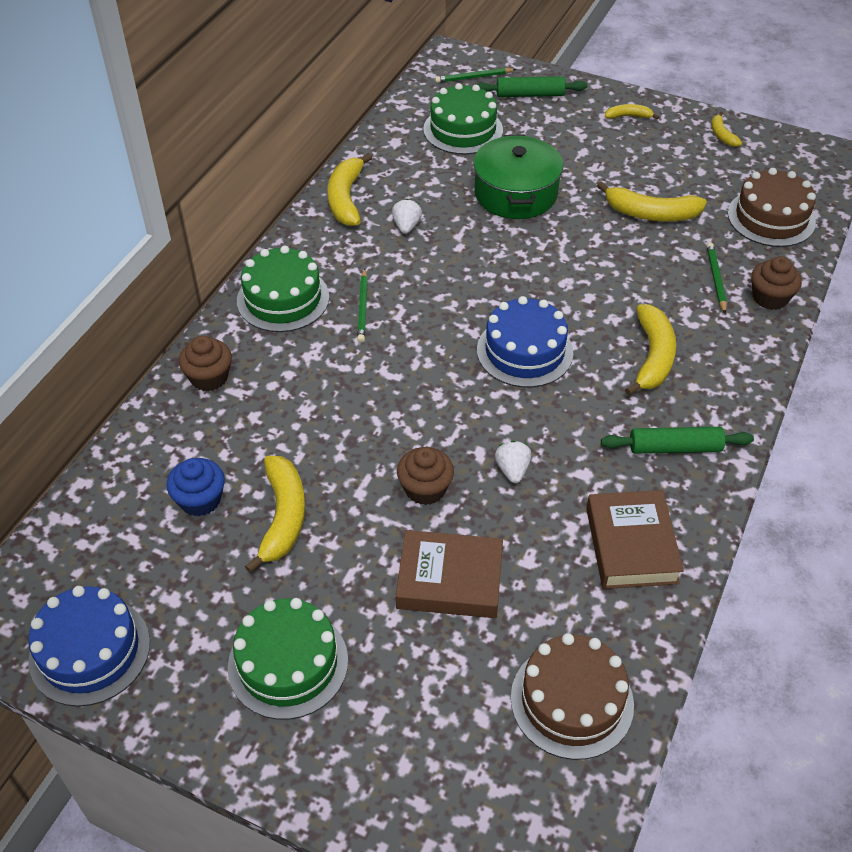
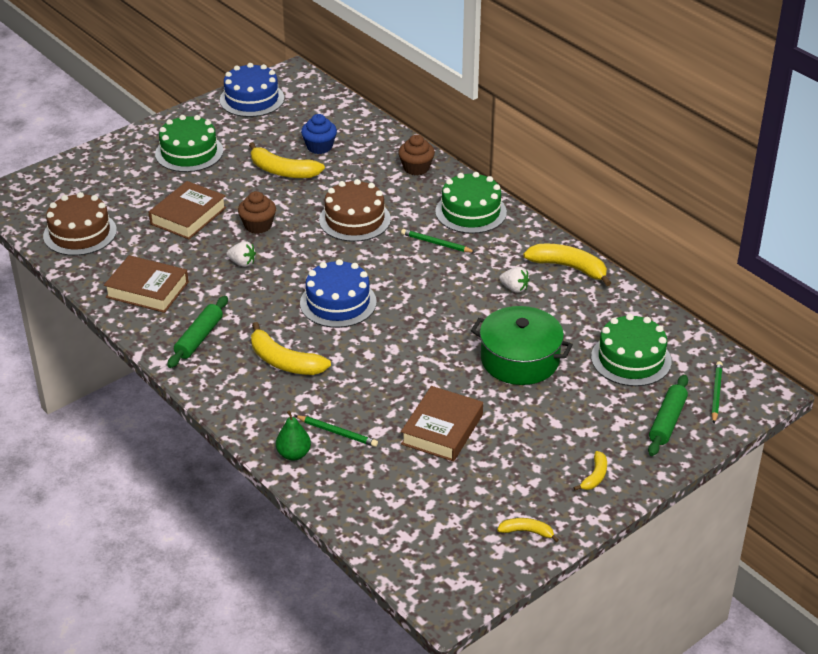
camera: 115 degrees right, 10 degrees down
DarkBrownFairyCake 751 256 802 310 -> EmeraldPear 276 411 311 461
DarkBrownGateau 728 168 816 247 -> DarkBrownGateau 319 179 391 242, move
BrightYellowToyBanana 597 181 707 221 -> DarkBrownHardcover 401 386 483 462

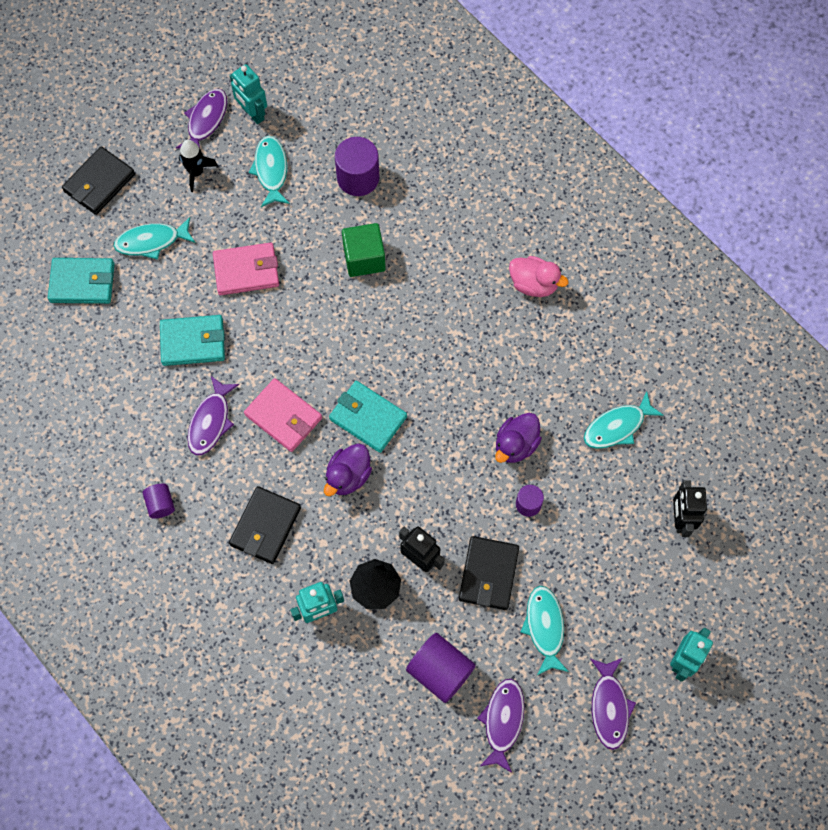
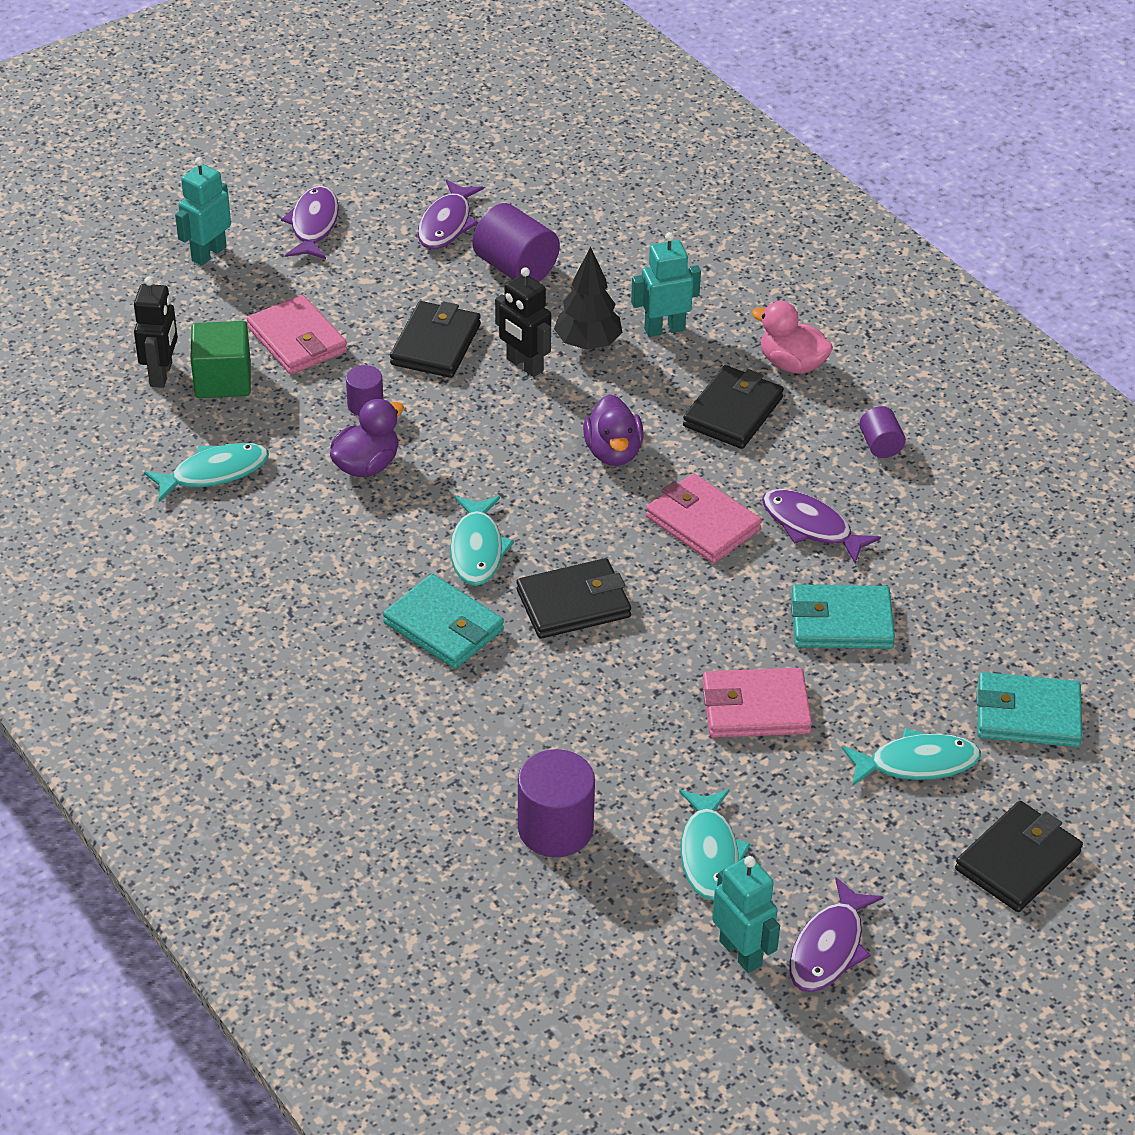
camera: 175 degrees left, 25 degrees down
EmeraldSolidCube 342 223 386 277 -> EmeraldSolidCube 191 321 251 398, move
none -> RosePinkCardWallet 247 295 347 375
AquaCardWallet 329 381 407 453 -> AquaCardWallet 383 574 504 669, move
AquaFishFigure 521 586 569 675 -> AquaFishFigure 450 496 514 586, move
none -> JetBlackCardWallet 517 558 631 639
VioletDuck 324 443 372 496 -> VioletDuck 583 394 644 466, 135 degrees clockwise
RosePinkDuck 509 256 569 297 -> RosePinkDuck 752 301 833 374, move
VioletFishFigure 187 376 239 455 -> VioletFishFigure 762 489 881 564, 75 degrees counterclockwise
JetBlackRocket 179 140 218 192 -> none

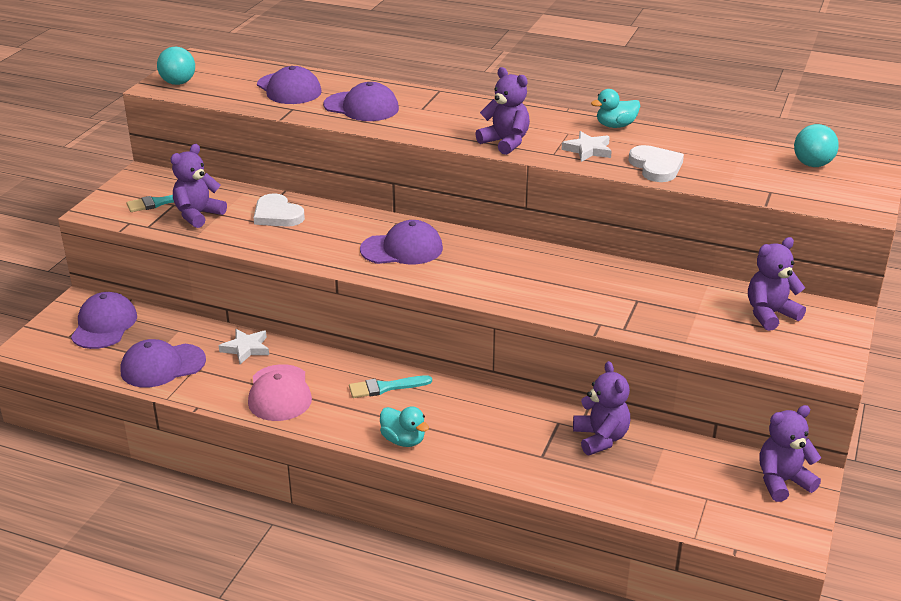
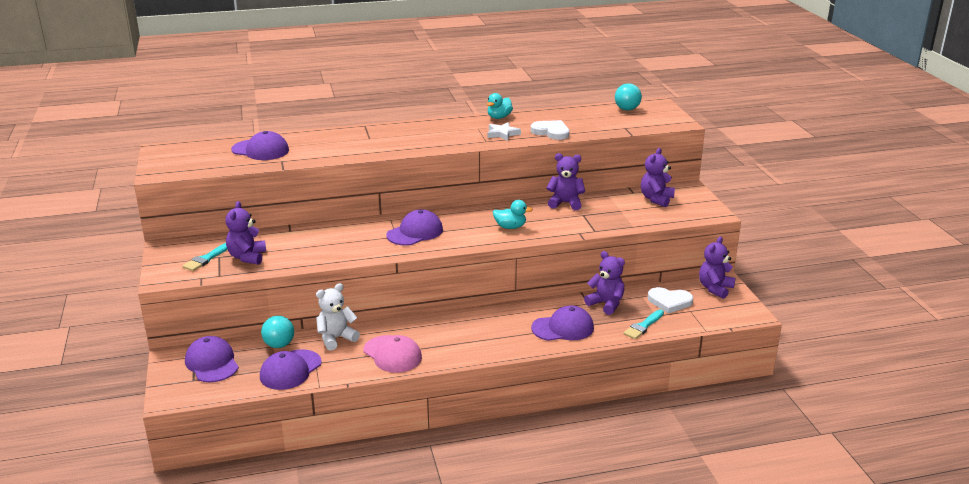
camera: 35 degrees left, 5 degrees down
AquaPlayBall 157 47 195 85 -> AquaPlayBall 261 316 294 348, move
PureWhiteStar 219 329 269 364 -> PureWhiteStuffedBear 316 283 360 351
AquaDuck 380 406 429 447 -> AquaDuck 493 200 533 229, move
VioletCap 323 82 399 121 -> VioletCap 531 305 594 341, move
VioletStuffedBear 475 67 530 155 -> VioletStuffedBear 546 153 585 210, move
AquaPaintBrush 349 375 432 398 -> AquaPaintBrush 623 309 664 339, move
PureWhiteLoveHeart 253 193 305 227 -> PureWhiteLoveHeart 648 287 693 313, move

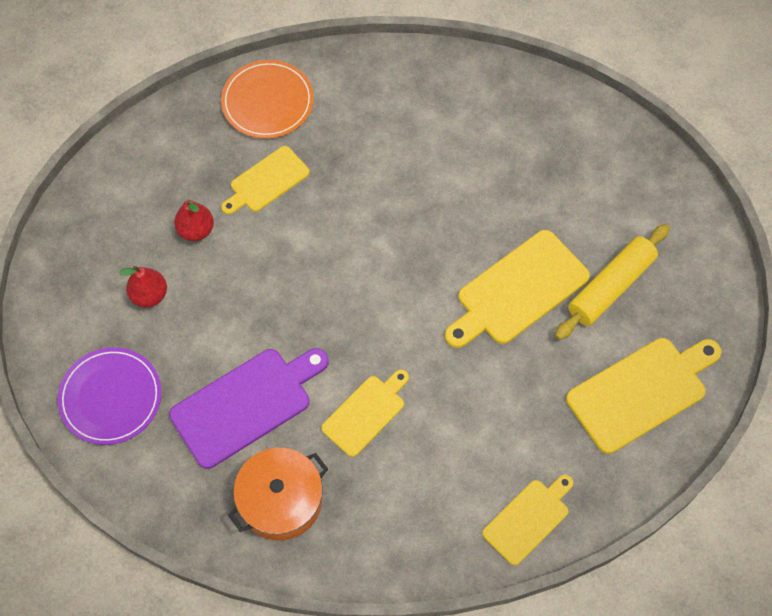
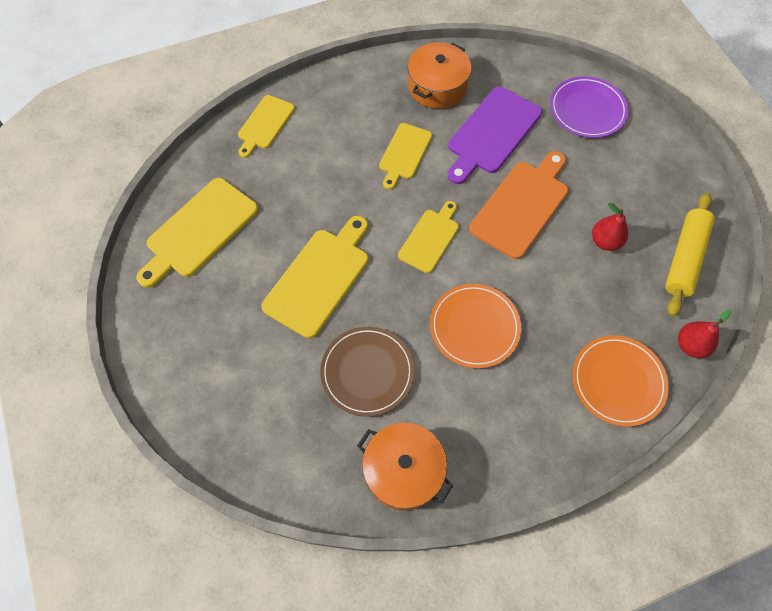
camera: 160 degrees right, 0 degrees up
none -> DarkBrownFlatDish 320 327 414 417
none -> BrightOrangeStockpot 357 423 453 511
BrightYellowCuttingBoard 221 146 310 214 -> BrightYellowCuttingBoard 398 201 459 273, move
none -> BrightOrangeFlatDish 430 284 521 368
none -> BrightOrangeCuttingBoard 469 151 568 259
BrightYellowPastryRoller 555 224 670 340 -> BrightYellowPastryRoller 665 193 715 317, move
CrimsonPear 119 266 167 307 -> CrimsonPear 678 310 731 358, move

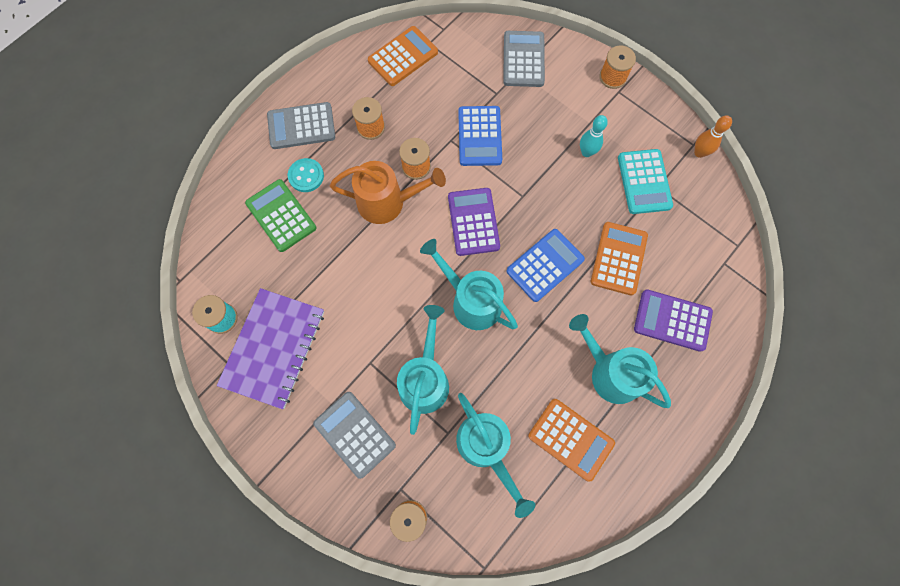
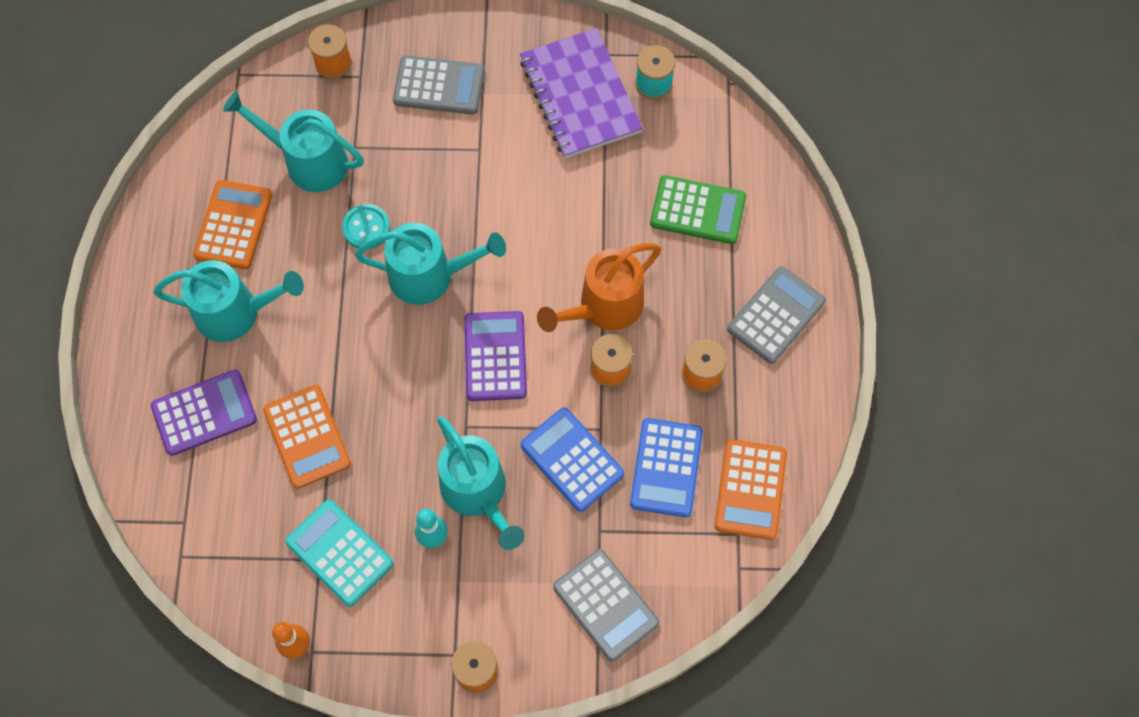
camera: 140 degrees right, 5 degrees down
BrightOrangeAddingMachine 528 399 615 482 -> BrightOrangeAddingMachine 193 180 272 269, 105 degrees clockwise
AquaSewingButton 288 158 324 192 -> AquaSewingButton 342 204 390 249, move
AquaSprinklingCan 397 305 449 435 -> AquaSprinklingCan 437 416 525 550, move
VioletAddingMachine 448 188 500 256 -> VioletAddingMachine 464 311 527 401, 135 degrees counterclockwise
CobaltAddingMachine 507 229 585 302 -> CobaltAddingMachine 630 418 703 517, move

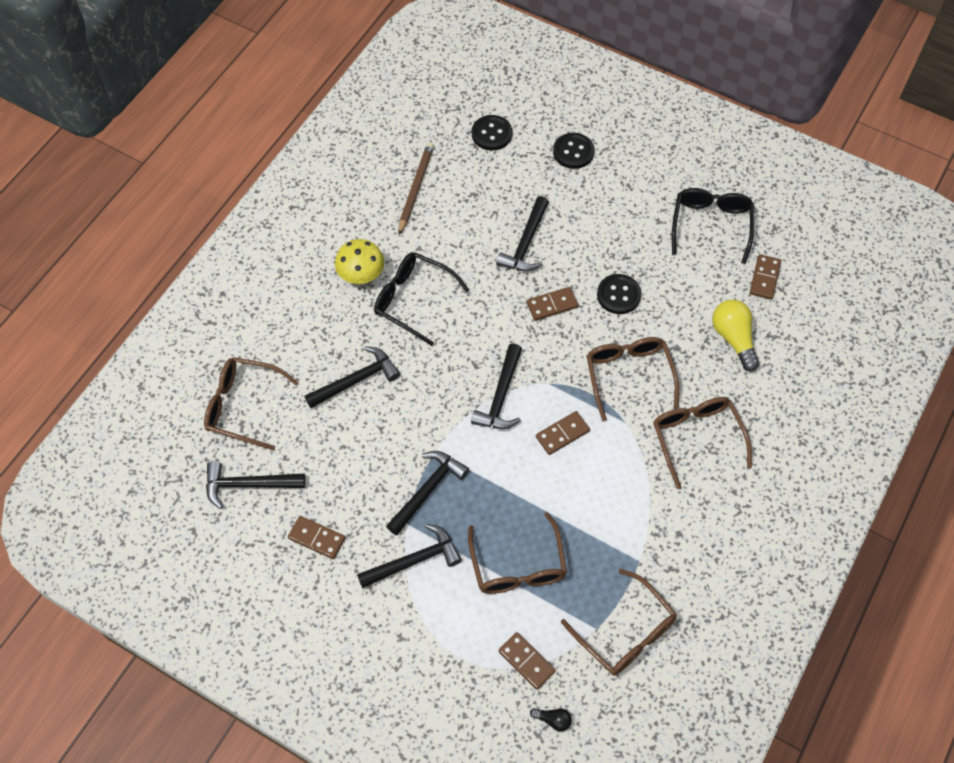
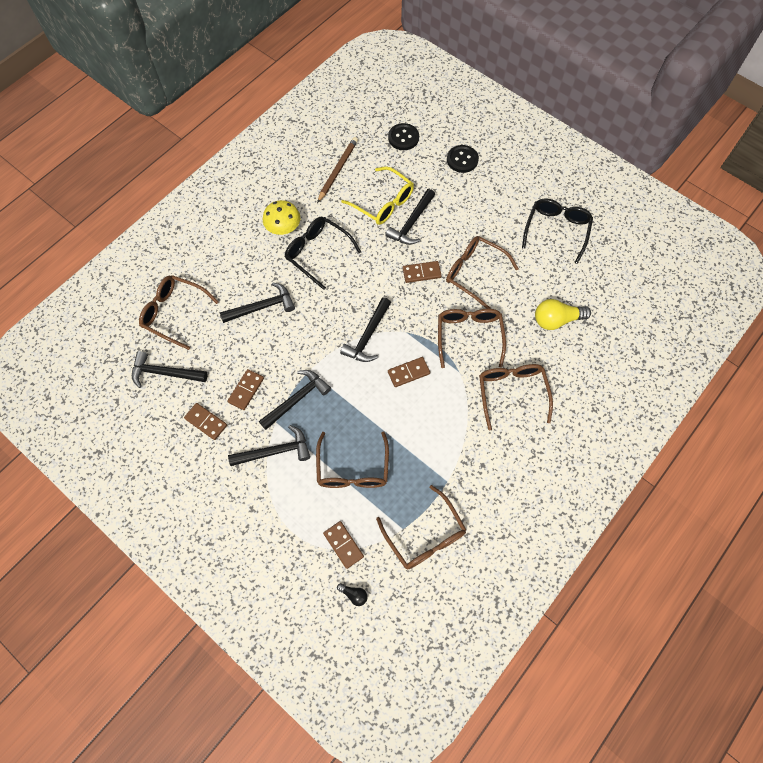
camera: 10 degrees right, 5 degrees up
DarkBrownDomino 750 254 781 299 -> DarkBrownDomino 227 369 264 410, move
none -> BrightYellowGlasses 341 166 414 225
JetBlackSewingButton 597 274 642 314 -> DarkBrownGlasses 446 236 519 309
BrightYellowLightBulb 712 300 759 371 -> BrightYellowLightBulb 535 299 591 330, 90 degrees counterclockwise

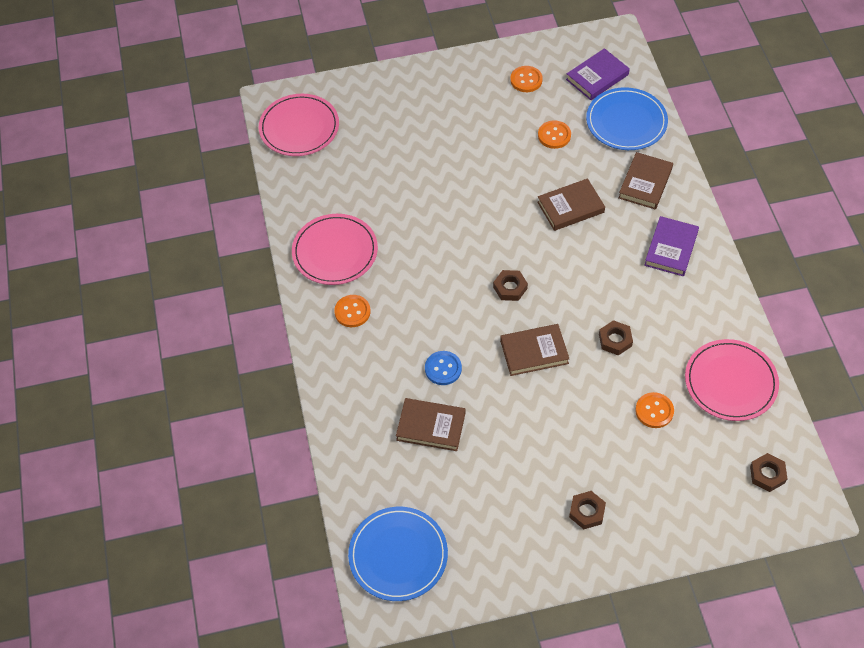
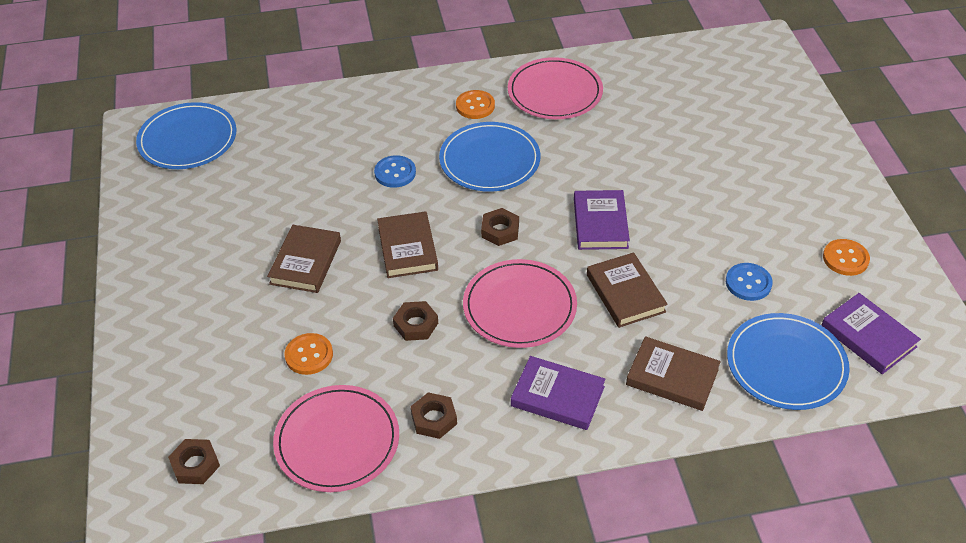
camera: 90 degrees right, 10 degrees down
DarkBrownHardcover 396 398 465 451 -> DarkBrownHardcover 267 225 341 293, move
DarkBrownHexagonNut 569 491 606 529 -> DarkBrownHexagonNut 410 392 457 439, move
none -> CobaltFlatDish 439 122 541 192
RosePinkFlatDish 259 94 339 156 -> RosePinkFlatDish 463 259 577 348, move
none -> VioletHardcover 574 190 630 250
BrightOrangeSewingButton 538 120 571 149 -> CobaltSewingButton 726 263 773 301

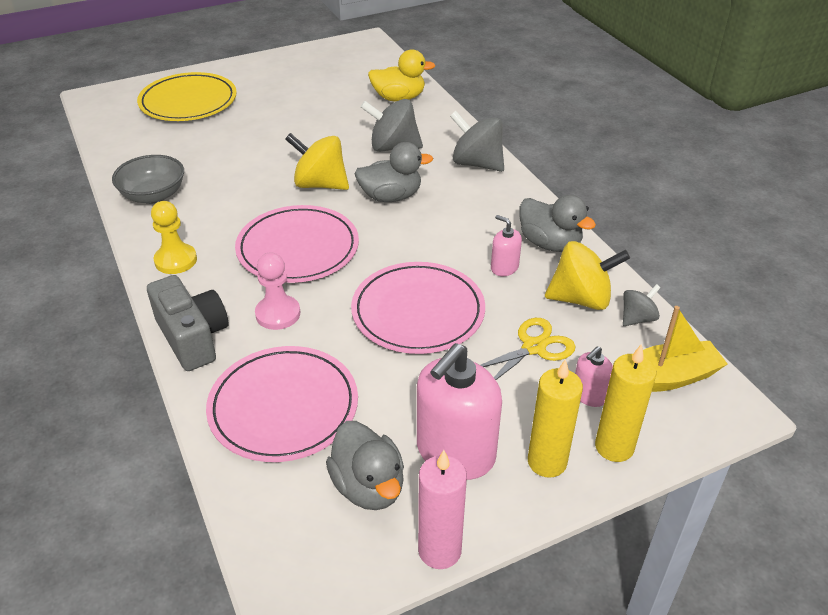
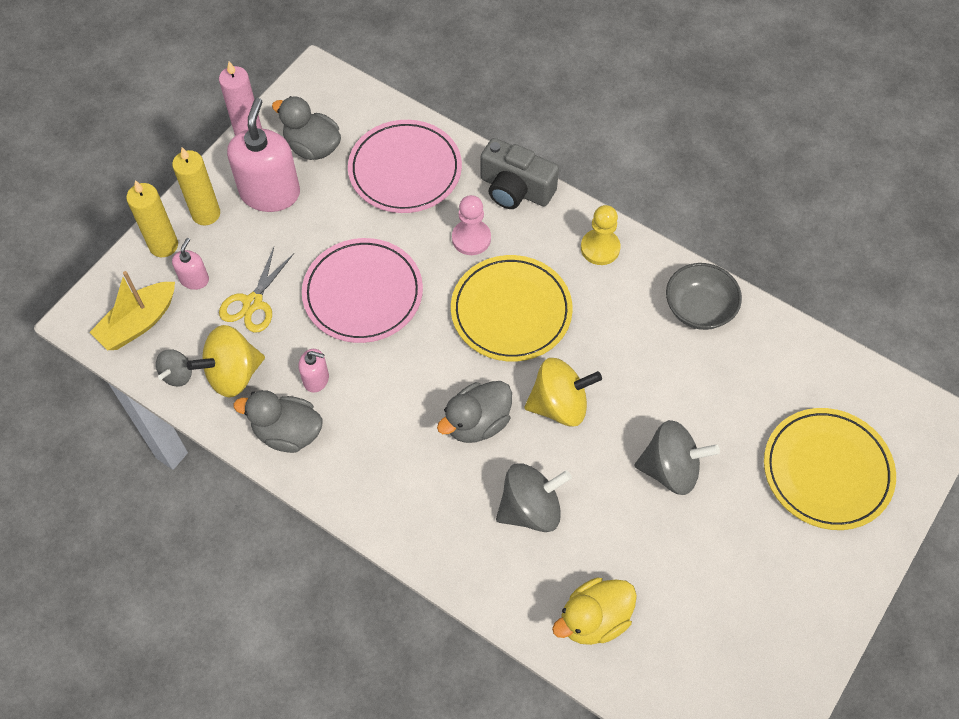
camera: 150 degrees right, 20 degrees up
RosePinkFlatDish 235 205 359 283 -> BrightYellowFlatDish 451 255 573 362
GraySpinningTop 450 111 504 172 -> GraySpinningTop 634 420 720 495, move

